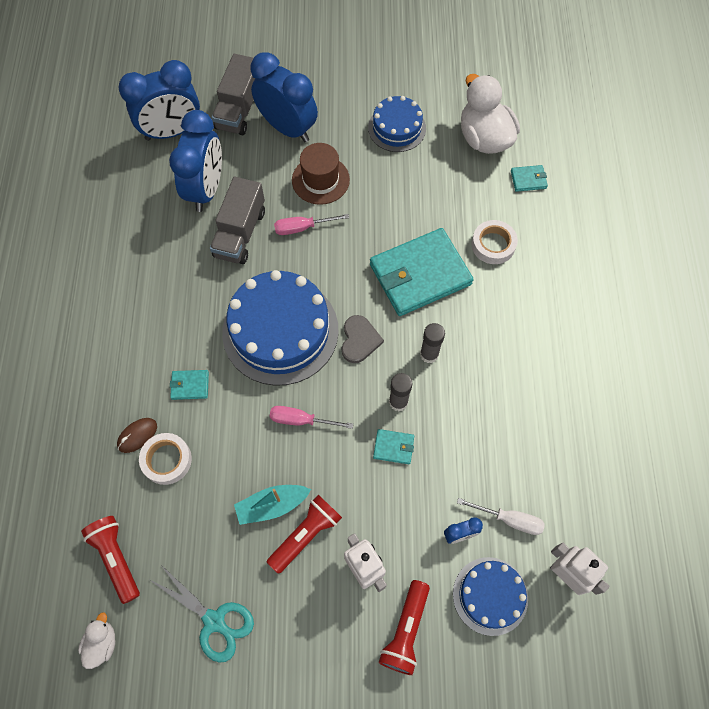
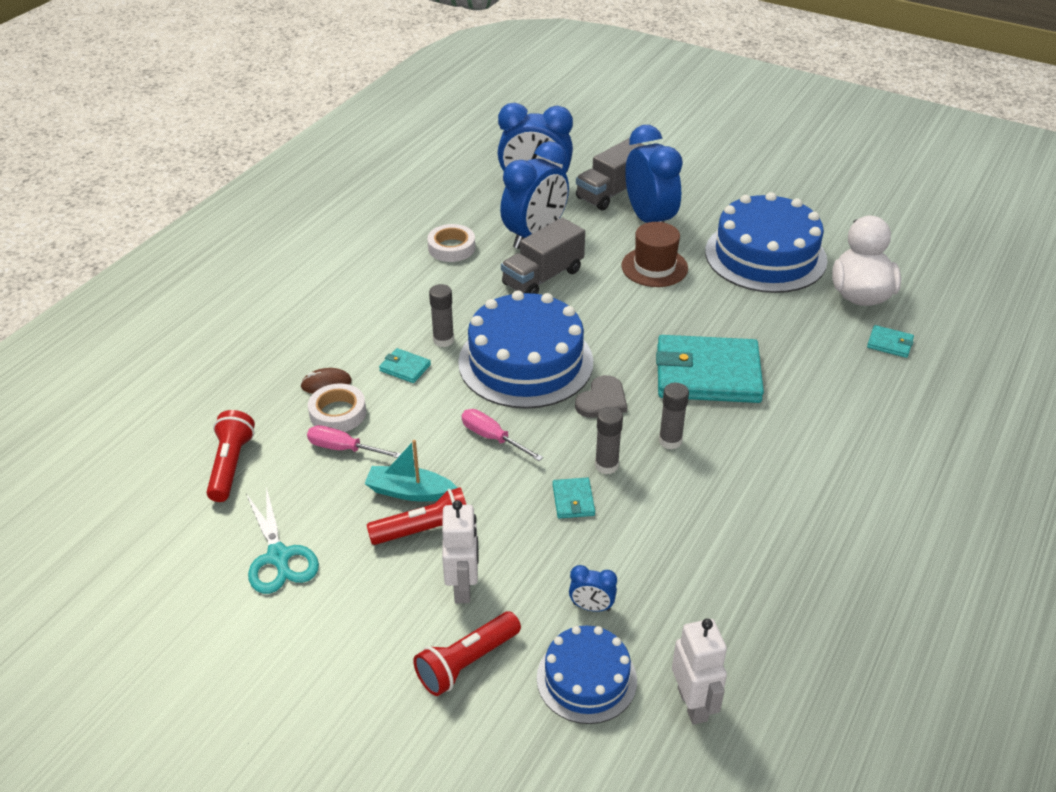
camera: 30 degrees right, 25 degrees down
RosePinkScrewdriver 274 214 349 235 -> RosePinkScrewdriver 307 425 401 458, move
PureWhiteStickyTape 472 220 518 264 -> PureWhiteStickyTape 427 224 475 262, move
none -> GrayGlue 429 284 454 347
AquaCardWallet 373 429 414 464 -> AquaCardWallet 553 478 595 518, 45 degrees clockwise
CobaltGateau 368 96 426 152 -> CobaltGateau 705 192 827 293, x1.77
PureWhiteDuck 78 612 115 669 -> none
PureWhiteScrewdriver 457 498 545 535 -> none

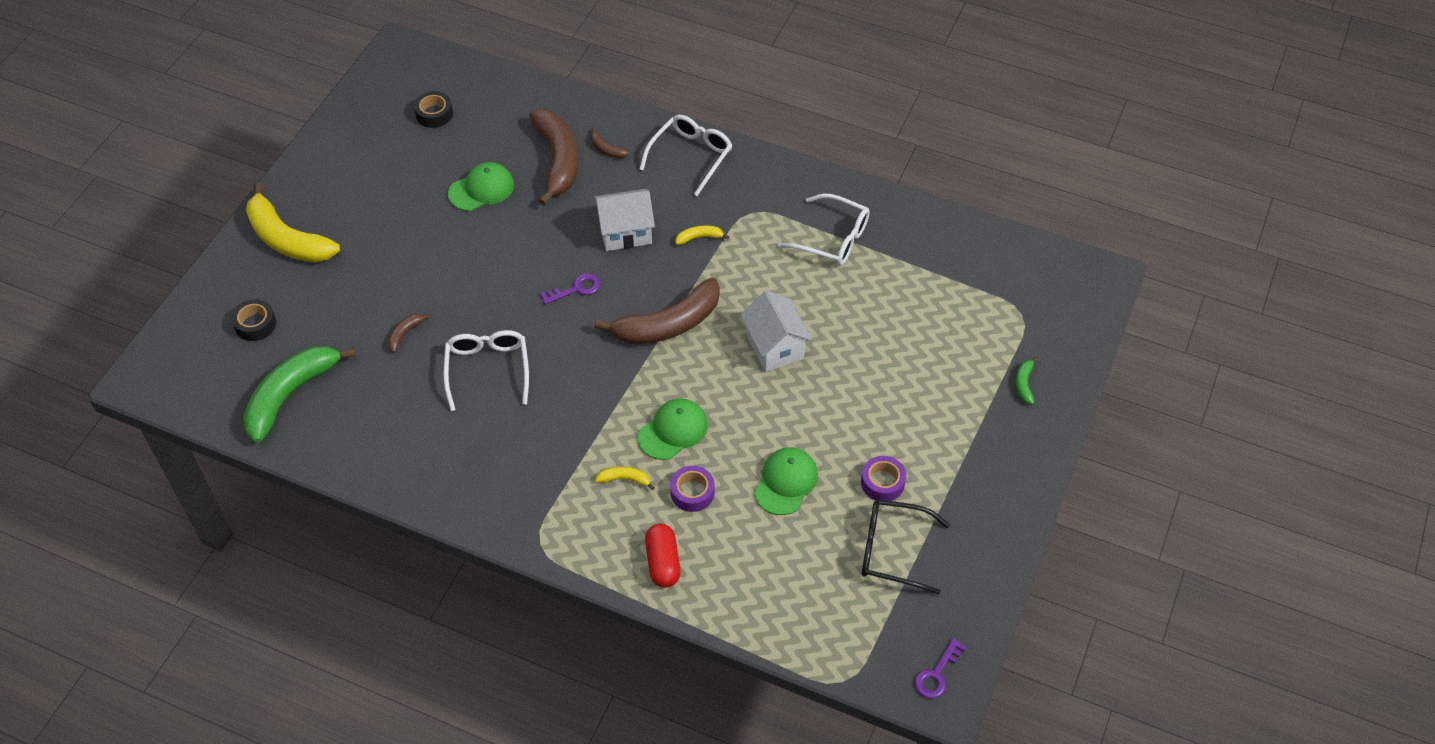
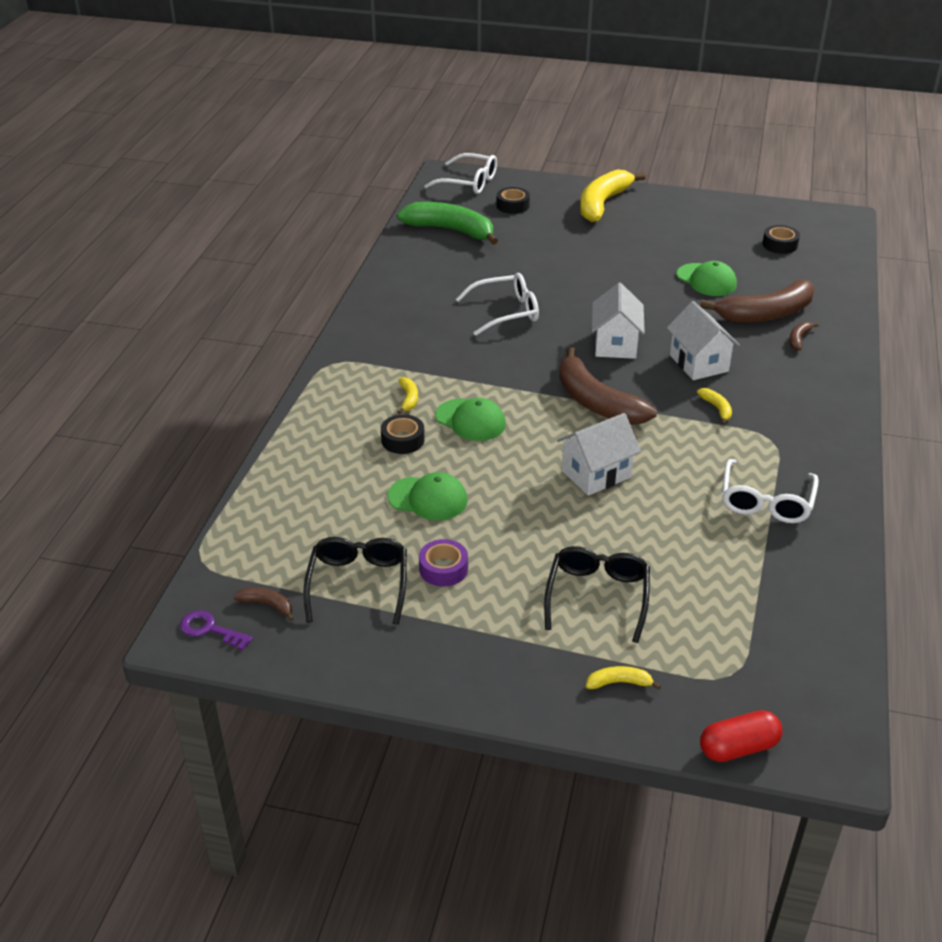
camera: 80 degrees right, 15 degrees down
DarkBrownToyBanana 388 314 431 353 -> DarkBrownToyBanana 234 588 294 621, move
VioletStickyTape 670 466 715 512 -> JetBlackStickyTape 381 414 425 454
PureWhiteGlasses 640 115 733 196 -> PureWhiteGlasses 424 153 497 194, move
none -> JetBlackGlasses 544 546 650 643
EmeraldToyBanana 1015 357 1038 405 -> BrightYellowToyBanana 586 666 661 690
VioletKey 540 273 600 305 -> PureWhiteCottage 592 283 645 359
CrimsonPillShape 645 523 681 588 -> CrimsonPillShape 700 710 783 762, move

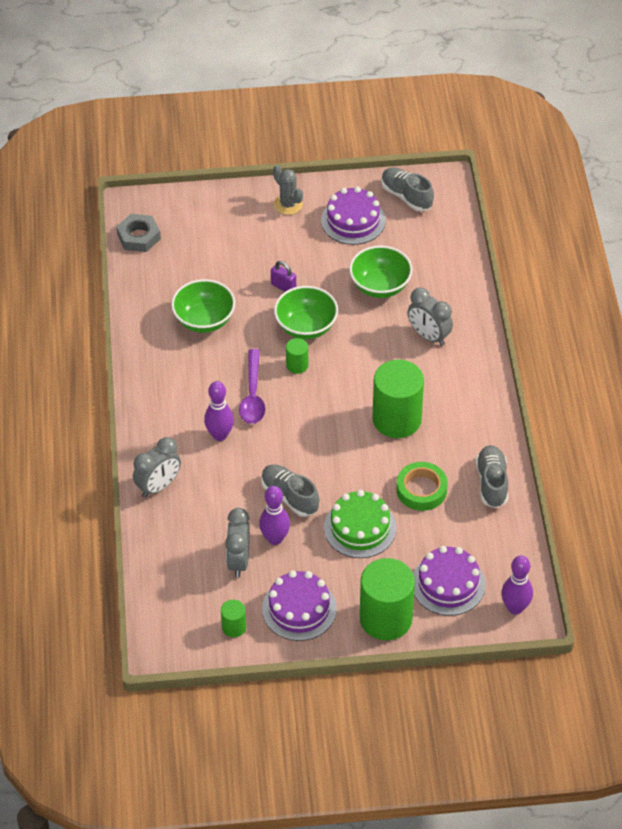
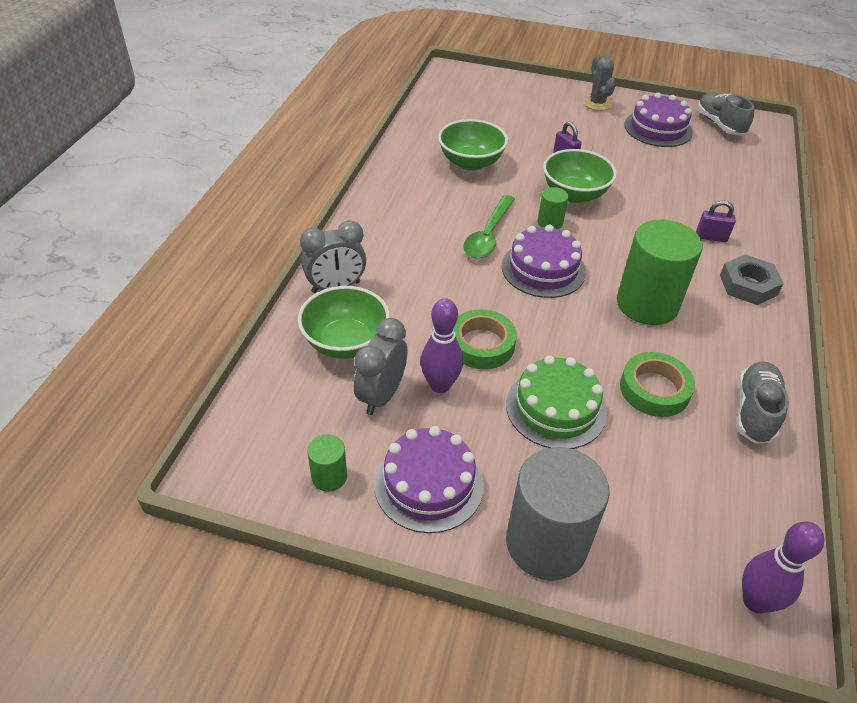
camera: 20 degrees right, 5 degrees down
EmeraldBowl 349 246 413 298 -> EmeraldBowl 298 286 390 359, move
GrayShoe 261 464 319 517 -> EmeraldStickyTape 454 309 517 369
VioletTeaspoon 239 349 266 424 -> EmeraldTeaspoon 464 195 515 258
VioletGateau 413 546 486 616 -> VioletGateau 502 224 586 298, move
EmeraldCylinder 360 558 415 641 -> GrayCylinder 506 447 610 581
GrayBedsideClock 408 288 453 346 -> VioletLock 696 201 736 242
GrayHexagonNut 116 214 161 252 -> GrayHexagonNut 720 254 784 305, move
VioletBowlingPin 204 381 234 441 -> none

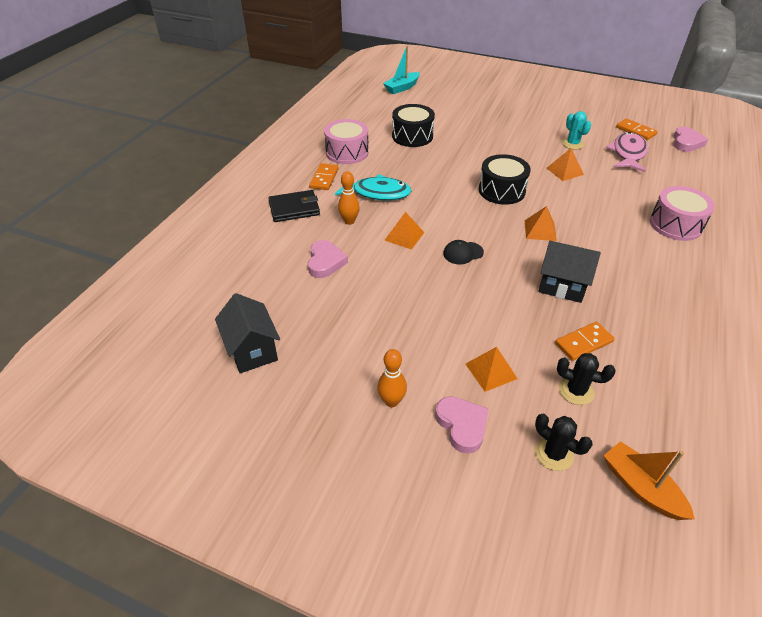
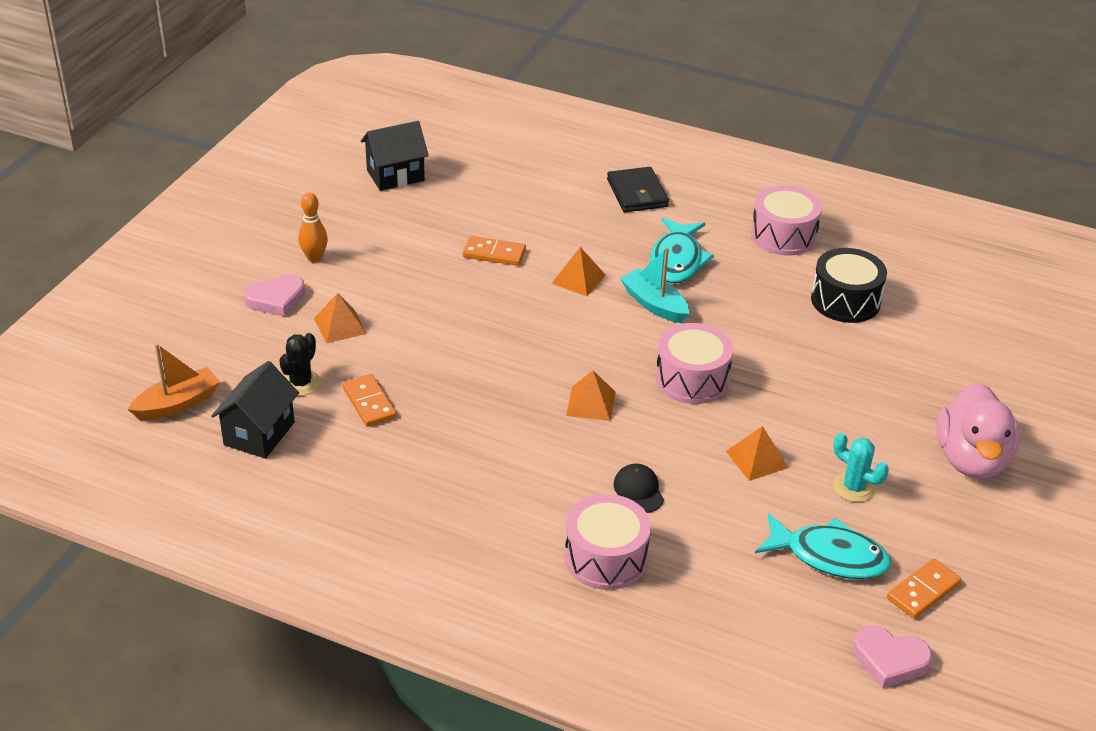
camera: 90 degrees right, 5 degrees down
JetBlackCottage 538 241 601 303 -> JetBlackCottage 211 361 299 459, move
BrightOrangeDomino 309 163 338 190 -> BrightOrangeDomino 463 236 526 266, move
JetBlackCap 443 240 484 264 -> JetBlackCap 614 464 664 513, move
AquaToyBoat 383 46 420 94 -> AquaToyBoat 620 247 689 323, move
JetBlackSnareDrum 479 154 531 205 -> RosePinkSnareDrum 655 323 733 404
RosePinkFishFigure 606 132 648 172 -> AquaFishFigure 755 513 891 579
AquaSaguaroCactus 562 111 591 149 -> AquaSaguaroCactus 833 433 889 502, 60 degrees clockwise
none -> RosePinkDuck 936 382 1020 478
RosePinkLoveHeart 308 240 348 278 -> none
BrightOrangeBowlingPin 338 171 360 225 -> none
JetBlackSaguaroCactus 535 414 593 471 -> none

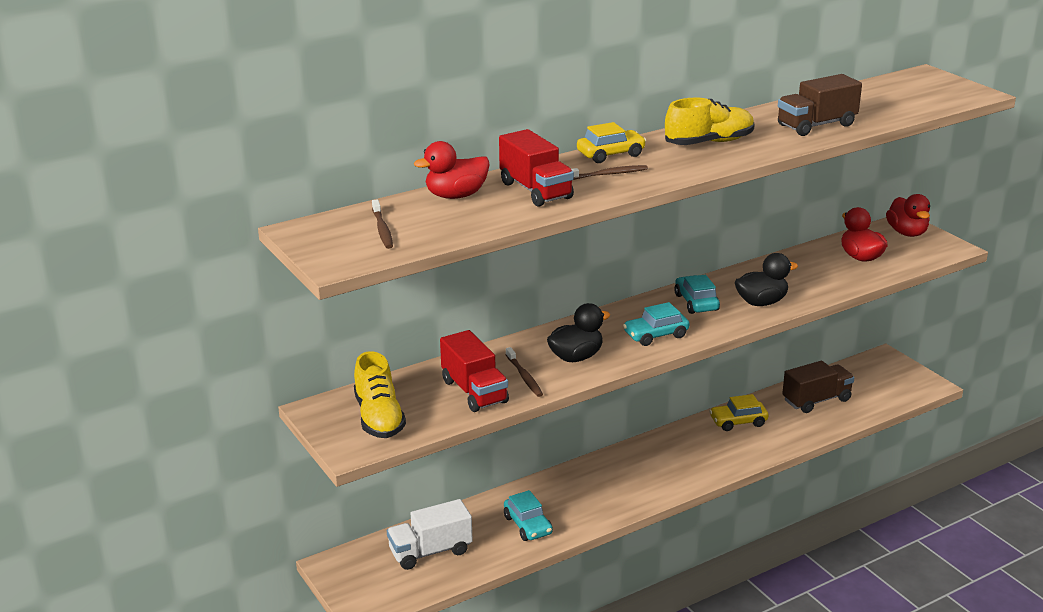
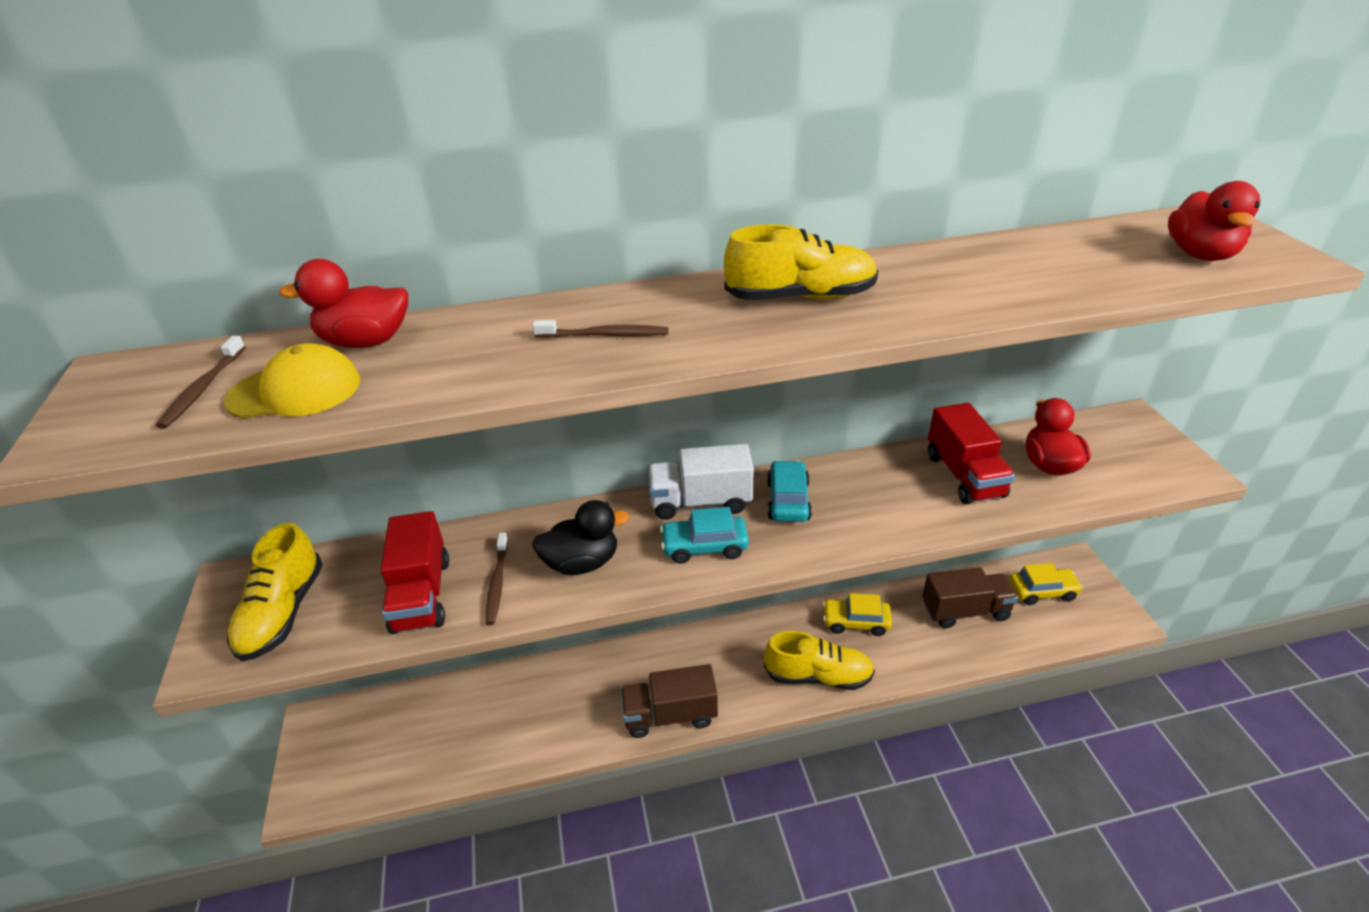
camera: 20 degrees right, 10 degrees up
none -> BrightYellowCap 224 343 360 419
DarkBrownLorry 778 74 862 136 -> DarkBrownLorry 620 664 718 738, move
PureWhiteLorry 387 499 473 570 -> PureWhiteLorry 647 444 754 520, move
none -> BrightYellowShoe 764 631 875 690
CrimsonLorry 499 129 574 207 -> CrimsonLorry 928 403 1015 504, move
BrightYellowToyCar 577 122 646 163 -> BrightYellowToyCar 1009 563 1083 605, move
CrimsonDuck 886 194 930 237 -> CrimsonDuck 1168 181 1260 261, move
AquaToyCar 504 490 553 541 -> none
JetBlackDuck 735 253 798 306 -> none

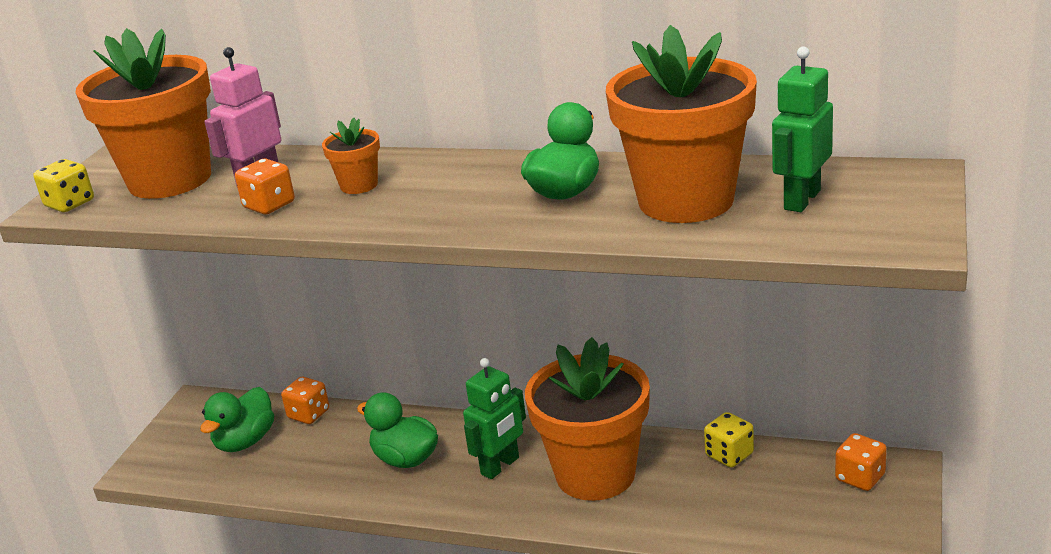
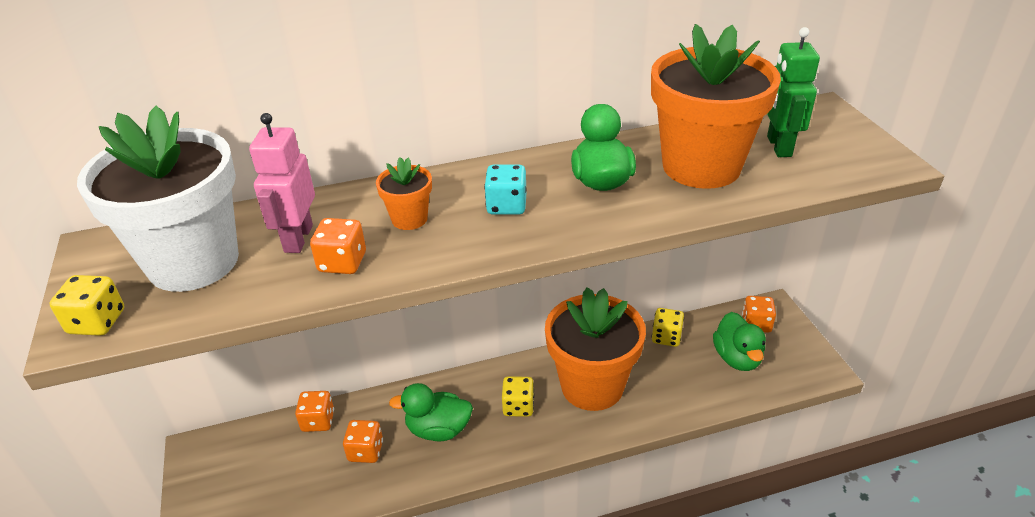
camera: 35 degrees left, 10 degrees up
BrightOrangePottedPlant 75 28 211 199 -> PureWhitePottedPlant 77 106 239 292
none -> BrightOrangeDice 343 420 383 463
none -> AquaDice 484 165 526 215
EmeraldRobotFigure 463 358 526 479 -> BrightYellowDice 502 376 534 417
EmeraldDuck 200 387 274 452 -> EmeraldDuck 713 312 766 371, move

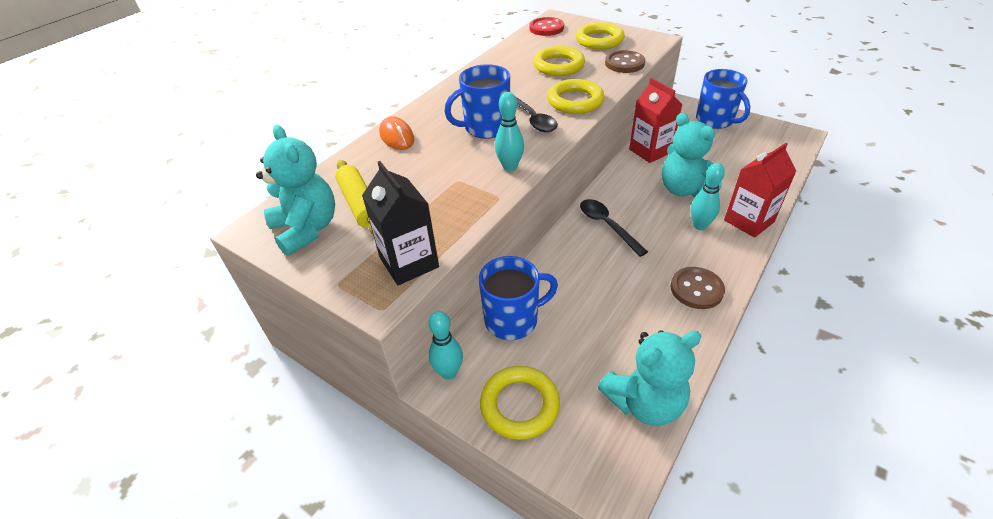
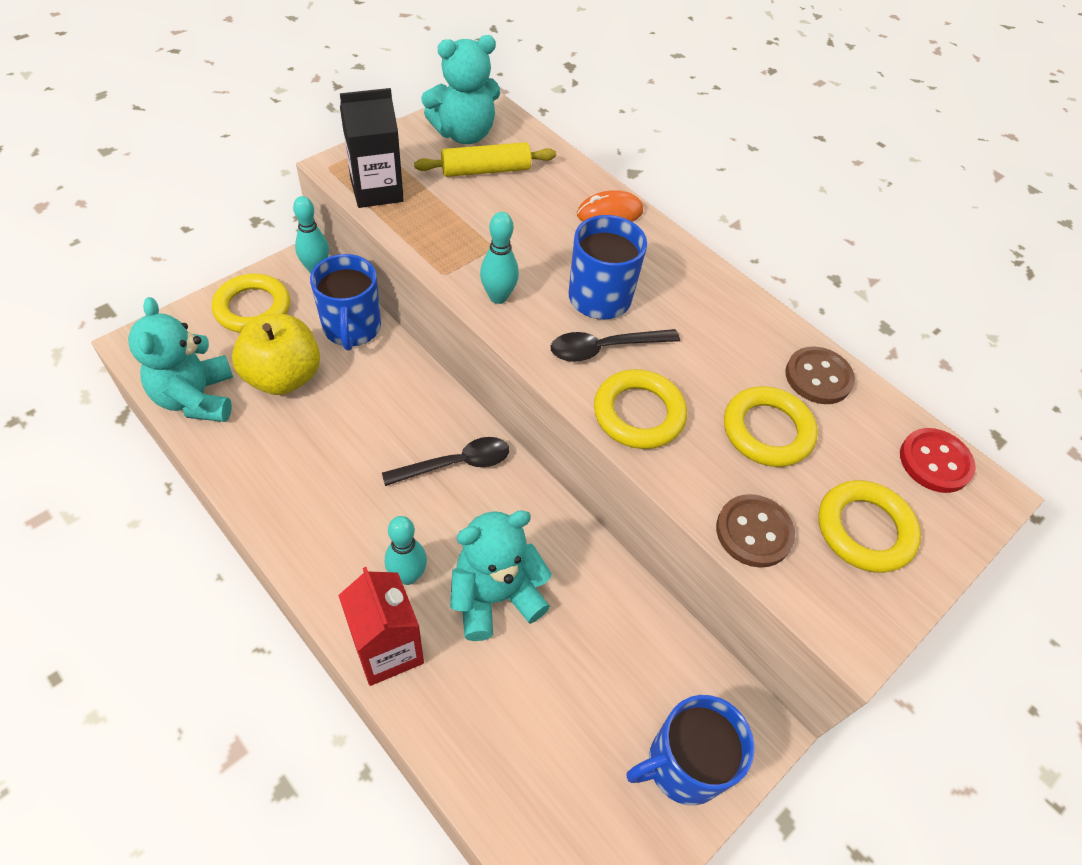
camera: 95 degrees right, 10 degrees up
none -> BrightYellowAppleFruit 232 314 320 395
DarkBrownSewingButton 670 267 725 309 -> DarkBrownSewingButton 785 347 855 404, move
CrimsonCarton 629 78 683 163 -> none

